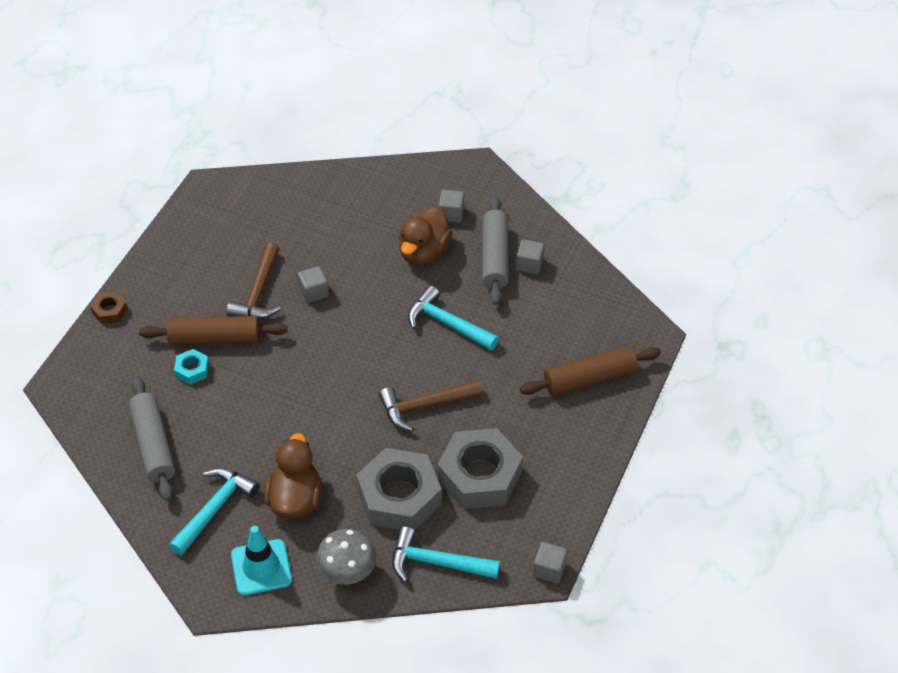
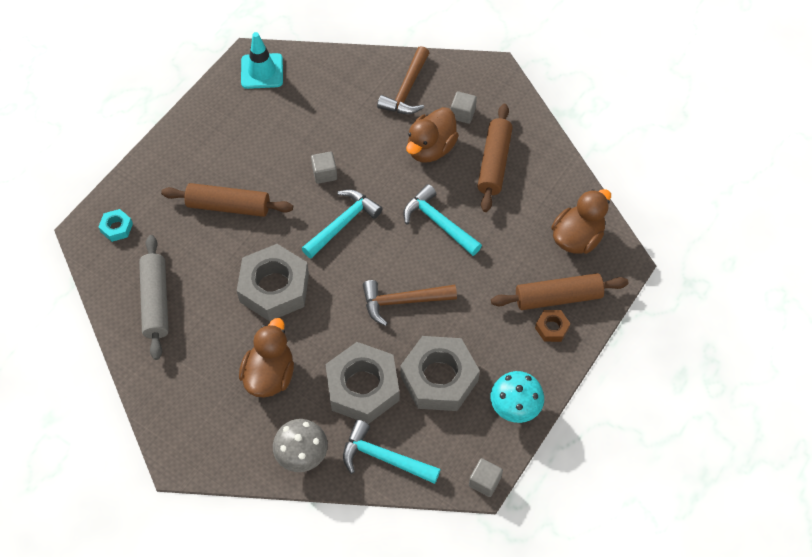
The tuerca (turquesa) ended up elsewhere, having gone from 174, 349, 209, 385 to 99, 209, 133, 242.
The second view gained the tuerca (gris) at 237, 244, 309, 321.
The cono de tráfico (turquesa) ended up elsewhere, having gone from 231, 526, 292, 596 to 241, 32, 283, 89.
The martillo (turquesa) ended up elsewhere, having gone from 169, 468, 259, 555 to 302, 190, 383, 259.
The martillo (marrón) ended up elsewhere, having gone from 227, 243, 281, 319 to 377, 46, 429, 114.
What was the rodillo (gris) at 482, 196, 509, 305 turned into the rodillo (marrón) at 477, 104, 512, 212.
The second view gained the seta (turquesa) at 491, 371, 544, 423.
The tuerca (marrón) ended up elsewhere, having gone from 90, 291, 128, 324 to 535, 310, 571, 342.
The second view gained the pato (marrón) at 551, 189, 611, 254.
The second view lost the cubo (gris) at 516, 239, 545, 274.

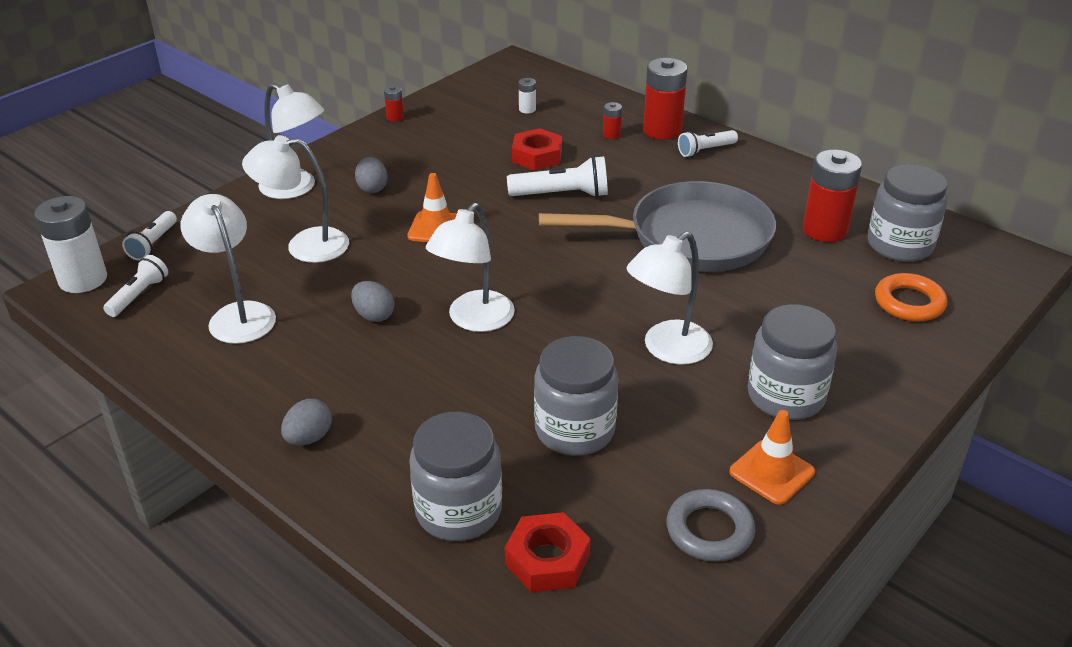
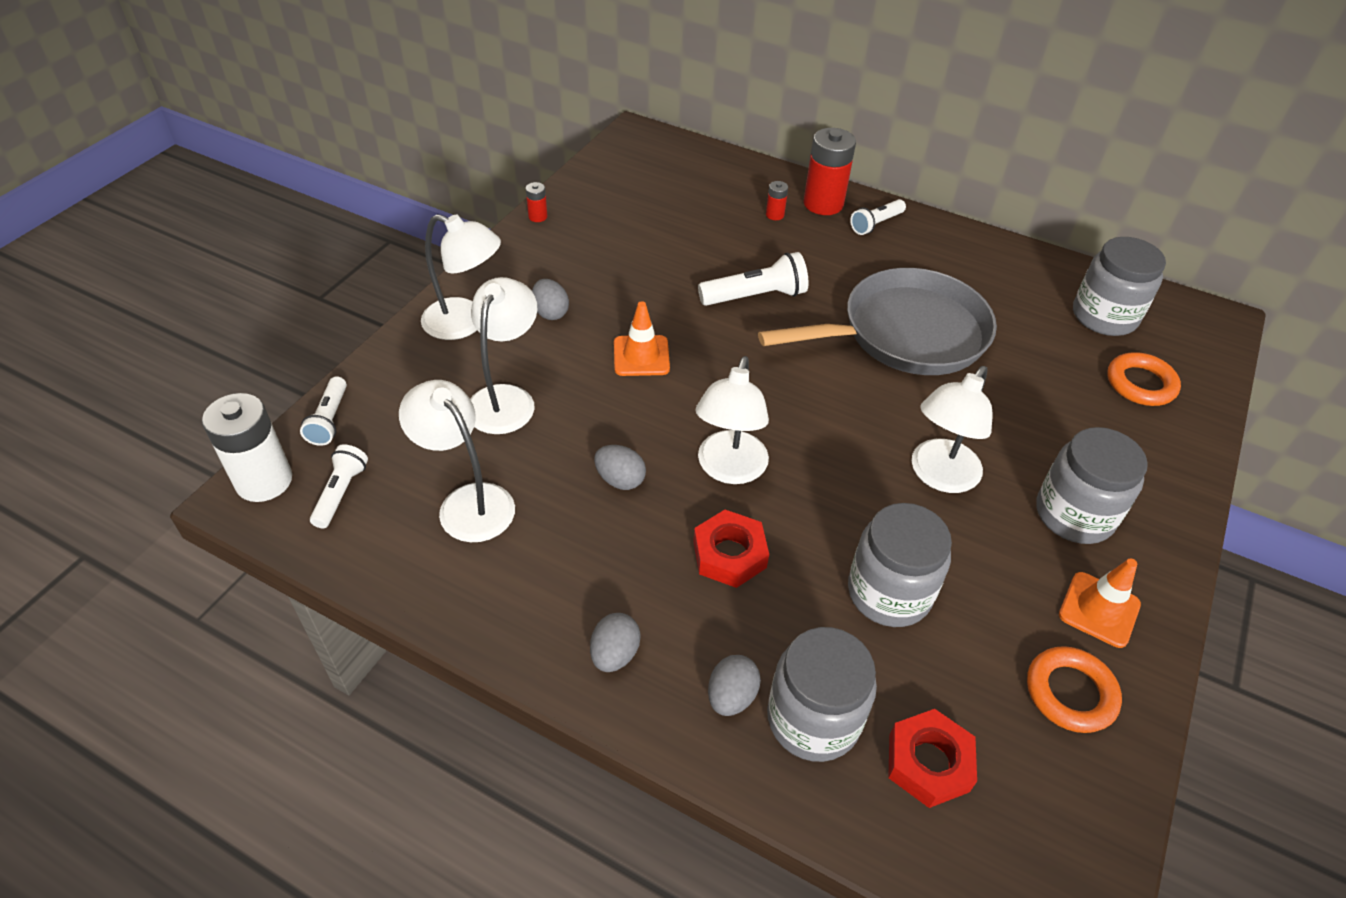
The lámpara (blanco) at 242, 135, 349, 263 ended up facing another way, 120 degrees clockwise from before.
The tuerca (rojo) ended up elsewhere, having gone from 512, 128, 562, 170 to 693, 510, 769, 588.
The second view gained the huevo (gris) at 708, 655, 761, 716.
What was the anillo (gris) at 667, 489, 755, 562 turned into the anillo (naranja) at 1027, 646, 1122, 733.
The second view lost the pila (blanco) at 519, 78, 536, 114.
The second view lost the pila (rojo) at 803, 150, 862, 242.

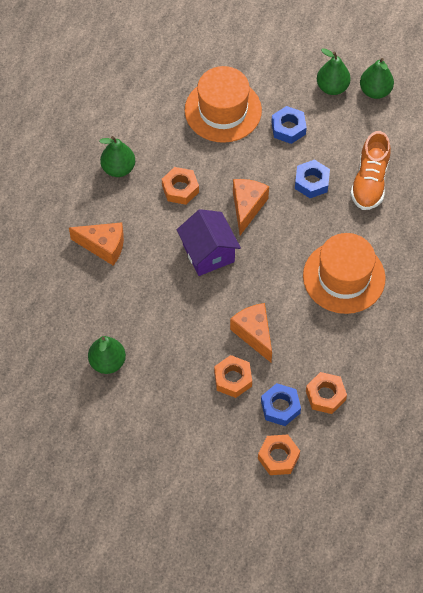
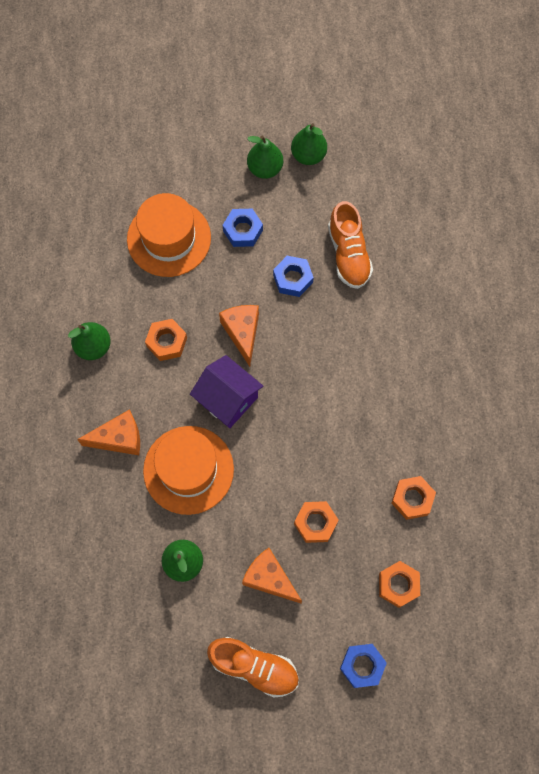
The sombrero (naranja) ended up elsewhere, having gone from 303, 233, 386, 314 to 143, 426, 234, 515.
The second view gained the zapato (naranja) at 207, 637, 299, 697.
The queso (naranja) ended up elsewhere, having gone from 230, 303, 272, 362 to 242, 548, 302, 603.
The tuerca (azul) ended up elsewhere, having gone from 261, 383, 301, 426 to 340, 644, 387, 688.

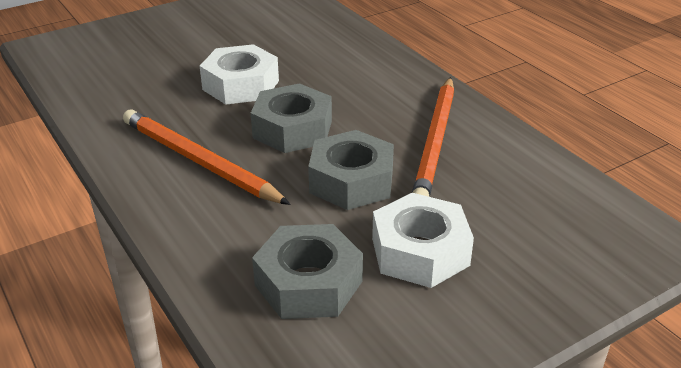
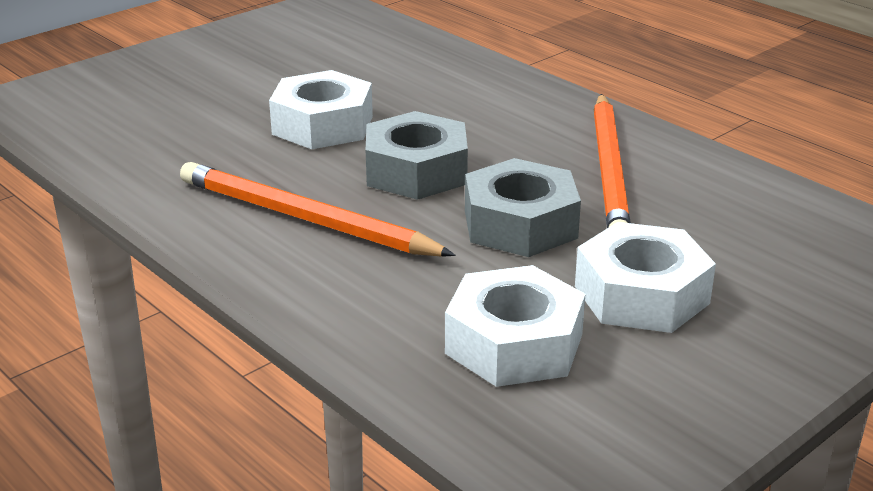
What was the tuerca (gris) at 252, 224, 363, 319 turned into the tuerca (blanco) at 445, 265, 585, 387.

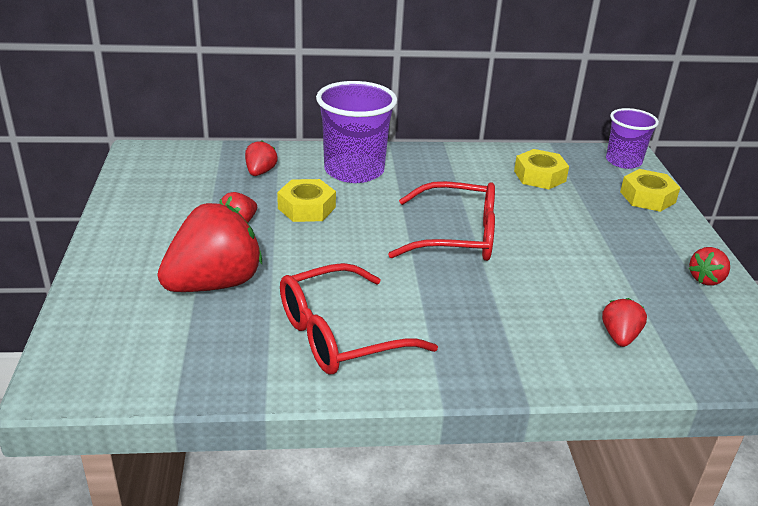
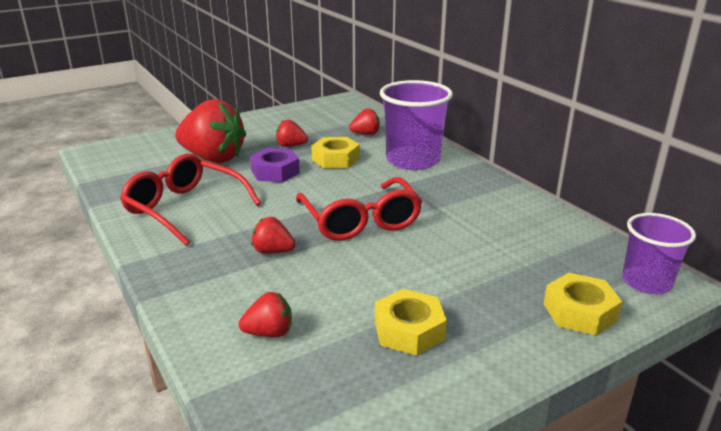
The second view gained the tuerca (morado) at 250, 148, 300, 182.
The fresa (rojo) ended up elsewhere, having gone from 689, 247, 730, 286 to 251, 217, 296, 254.
The tuerca (amarillo) ended up elsewhere, having gone from 514, 149, 569, 189 to 375, 289, 447, 356.

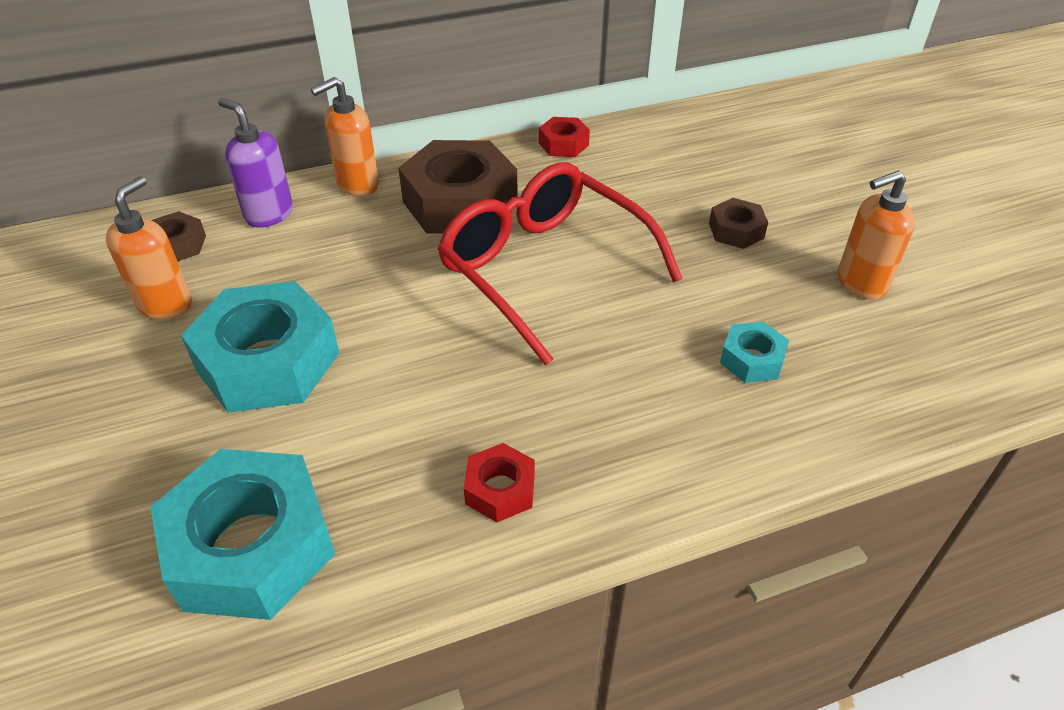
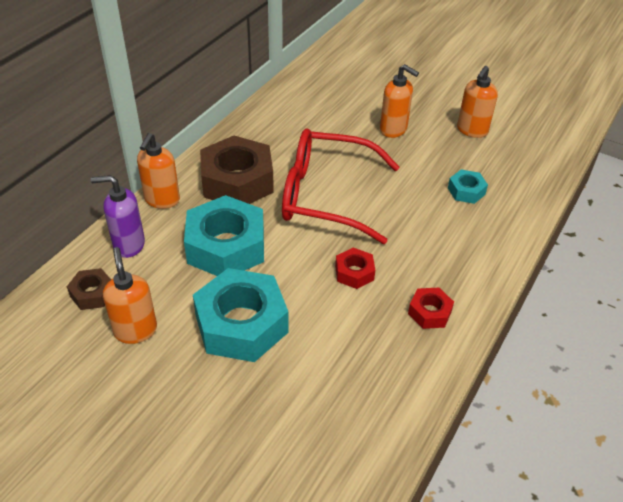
The tuerca (turquesa) ended up elsewhere, having gone from 150, 449, 335, 620 to 184, 195, 264, 276.
The tuerca (rojo) ended up elsewhere, having gone from 539, 117, 590, 157 to 335, 247, 375, 289.
Where the tuerca (marrón) stood at 709, 198, 768, 249, the dispensador de jabón (naranja) came to stand at 380, 64, 419, 138.

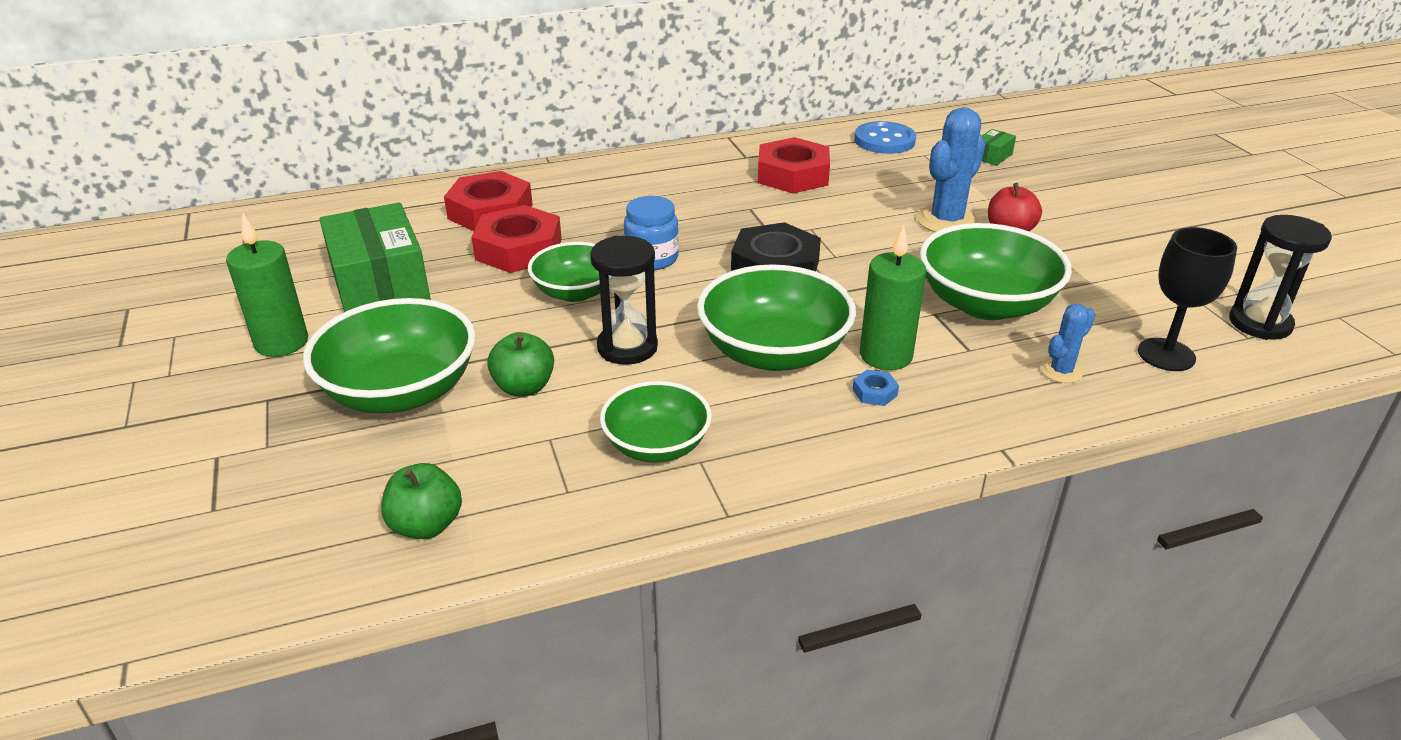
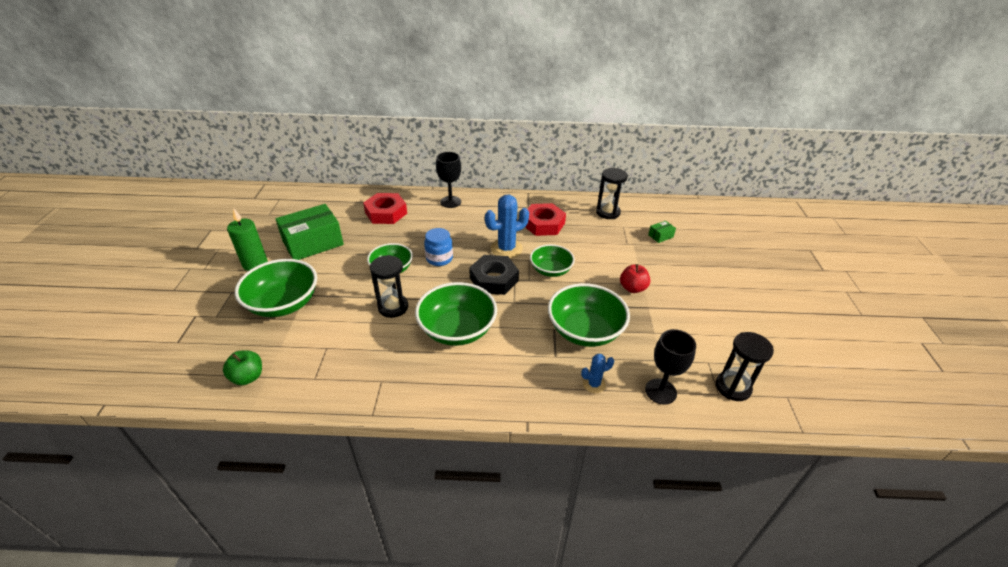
The caja (verde) at 320, 203, 431, 312 ended up facing another way, 60 degrees clockwise from before.
The second view gained the copa (negro) at 436, 152, 461, 208.
The cactus (azul) ended up elsewhere, having gone from 916, 107, 986, 232 to 485, 195, 529, 258.
The cuenco (verde) ended up elsewhere, having gone from 600, 381, 712, 463 to 530, 244, 575, 277.
Where the botón (azul) stood at 854, 121, 916, 154, the reloj de arena (negro) came to stand at 596, 168, 628, 219.
The second view lost the tuerca (rojo) at 472, 205, 562, 273.
The second view lost the manzana (verde) at 487, 332, 554, 396.
The second view lost the tuerca (azul) at 852, 370, 899, 406.
The second view lost the vela (verde) at 860, 224, 926, 370.

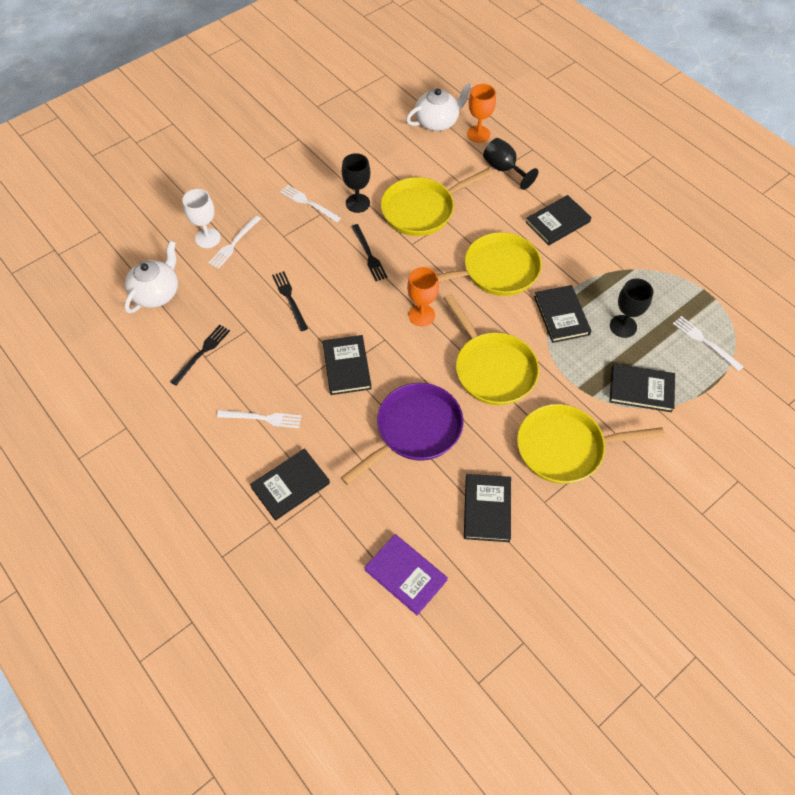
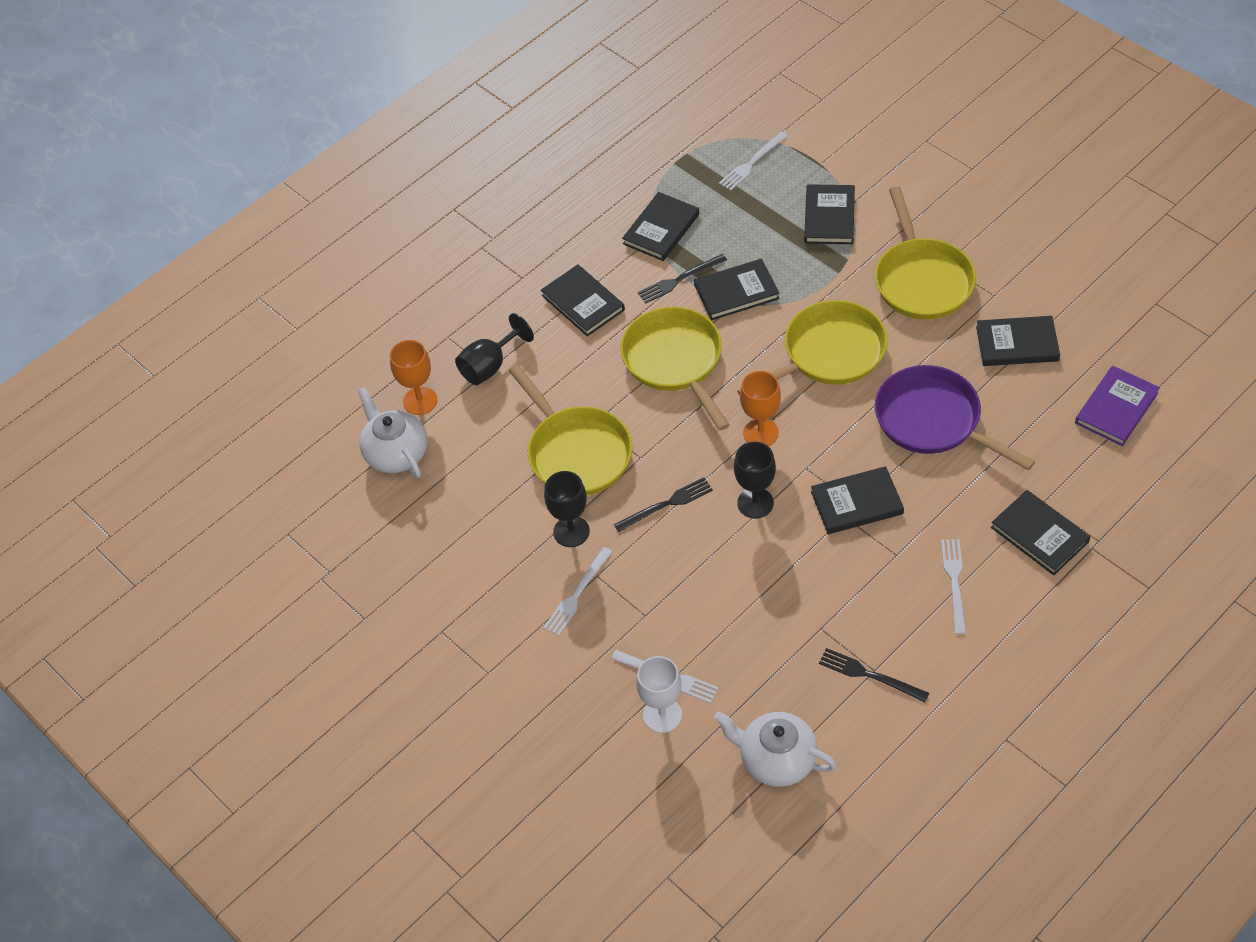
The second view gained the libro (negro) at 622, 192, 699, 261.
The tenedor (negro) ended up elsewhere, having gone from 272, 271, 308, 331 to 638, 254, 727, 304.
The copa (negro) ended up elsewhere, having gone from 610, 278, 653, 338 to 734, 442, 776, 519.

